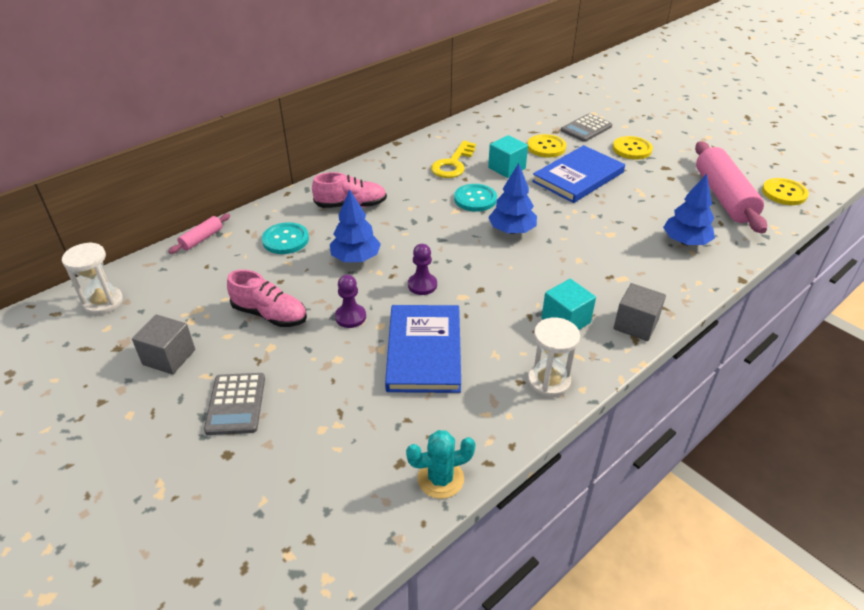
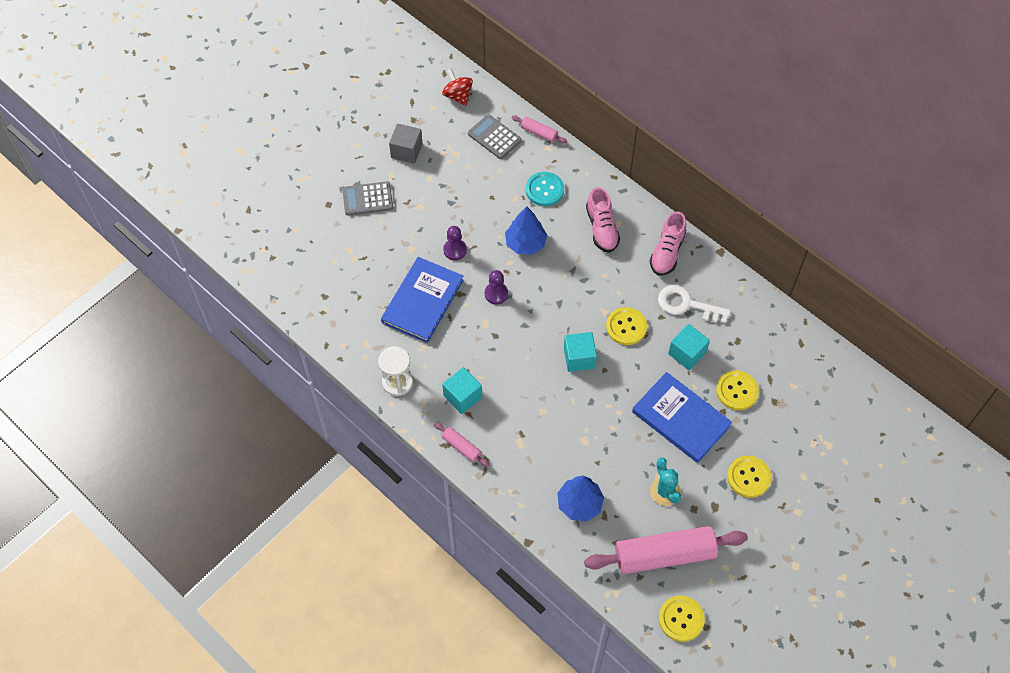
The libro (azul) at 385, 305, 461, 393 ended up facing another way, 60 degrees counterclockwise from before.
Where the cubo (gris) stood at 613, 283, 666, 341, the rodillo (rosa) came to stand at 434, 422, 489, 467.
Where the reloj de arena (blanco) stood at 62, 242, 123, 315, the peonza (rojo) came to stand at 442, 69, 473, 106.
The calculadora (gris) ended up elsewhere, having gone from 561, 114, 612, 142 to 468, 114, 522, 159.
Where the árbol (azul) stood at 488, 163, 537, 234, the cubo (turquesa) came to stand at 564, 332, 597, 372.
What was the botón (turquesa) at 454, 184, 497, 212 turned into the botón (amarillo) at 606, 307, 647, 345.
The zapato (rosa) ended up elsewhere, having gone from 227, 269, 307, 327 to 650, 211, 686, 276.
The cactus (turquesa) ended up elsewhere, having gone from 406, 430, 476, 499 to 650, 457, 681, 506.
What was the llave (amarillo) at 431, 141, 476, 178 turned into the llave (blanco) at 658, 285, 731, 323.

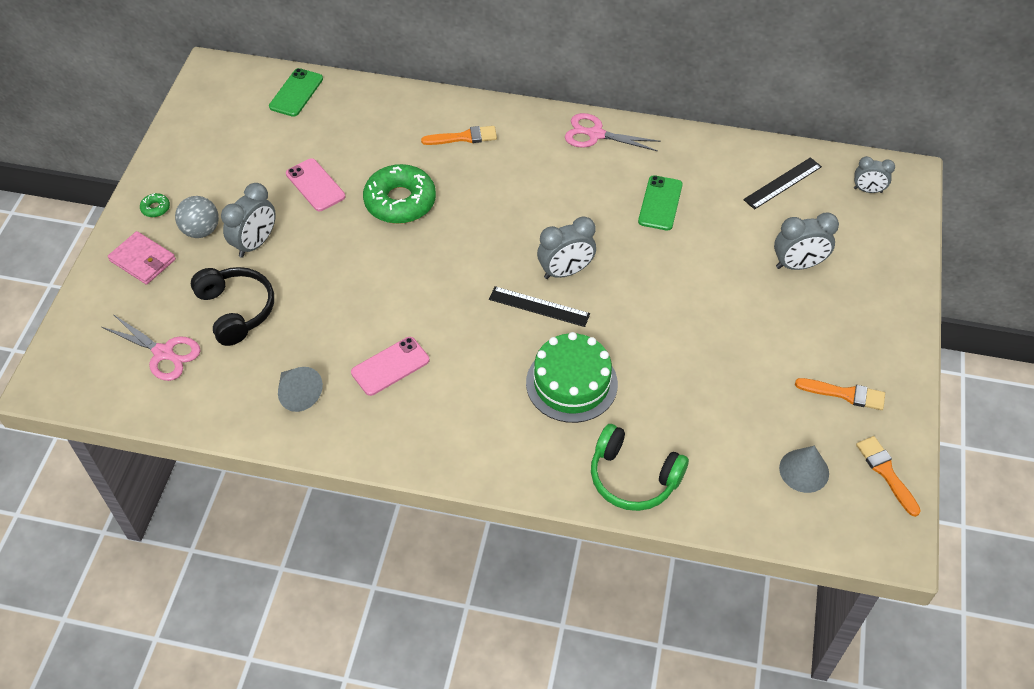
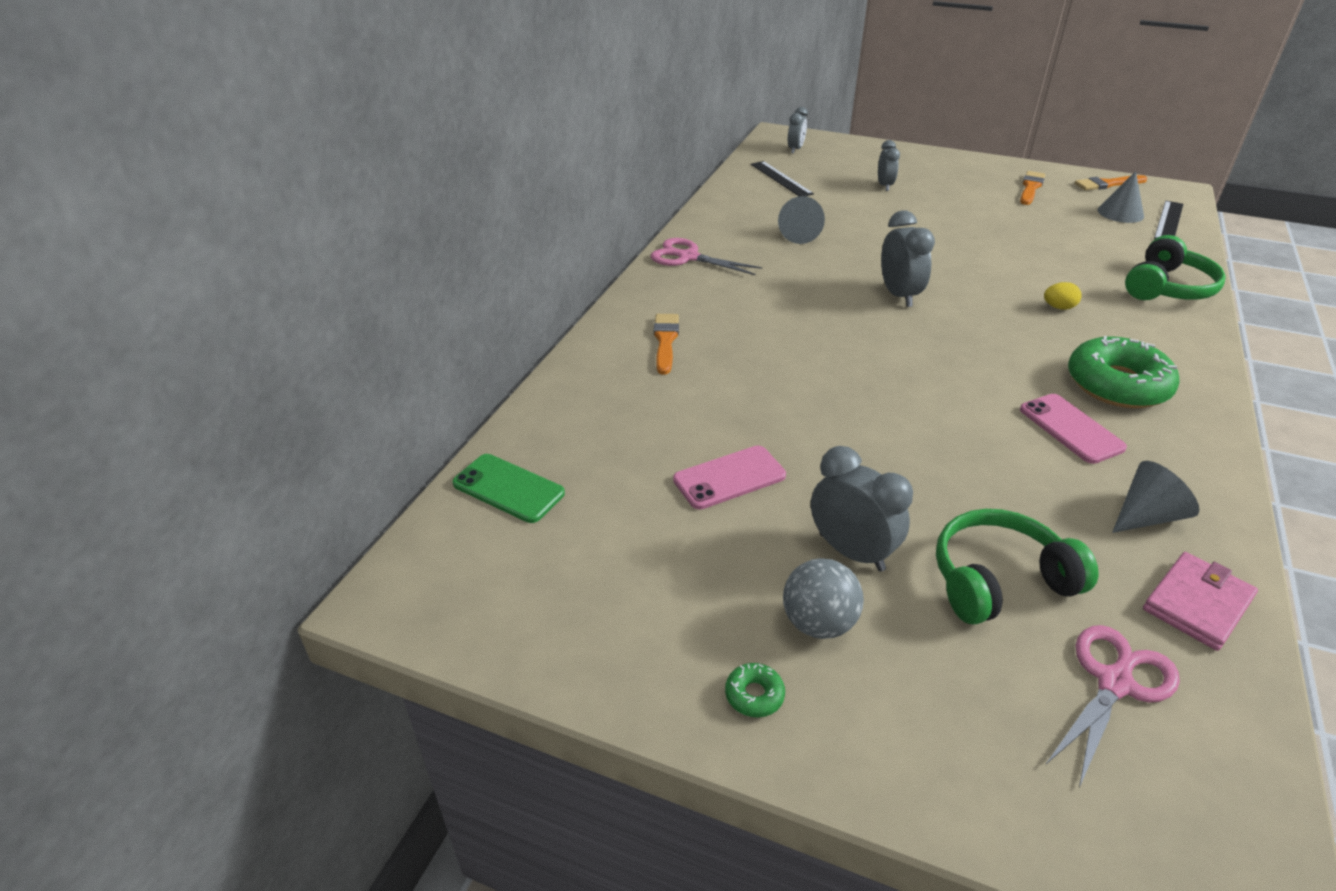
The tijeras (rosa) at 565, 113, 661, 151 ended up facing another way, 90 degrees clockwise from before.
Where the móvil (verde) stood at 638, 175, 683, 230, the cono (gris) came to stand at 778, 196, 825, 244.
The size of the despertador (gris) at 774, 212, 839, 270 changed by a factor of 0.65.
What was the auriculares (negro) at 191, 267, 274, 346 turned into the auriculares (verde) at 936, 509, 1099, 624.
Where the tarta (verde) stood at 526, 332, 618, 423, the huevo (amarillo) came to stand at 1044, 282, 1082, 310.
The rosquilla (verde) ended up elsewhere, having gone from 363, 164, 436, 224 to 1068, 336, 1180, 408.
The cartera (rosa) ended up elsewhere, having gone from 108, 231, 176, 285 to 1143, 552, 1258, 651.
The regla (negro) ended up elsewhere, having gone from 489, 286, 590, 327 to 1154, 201, 1183, 239.

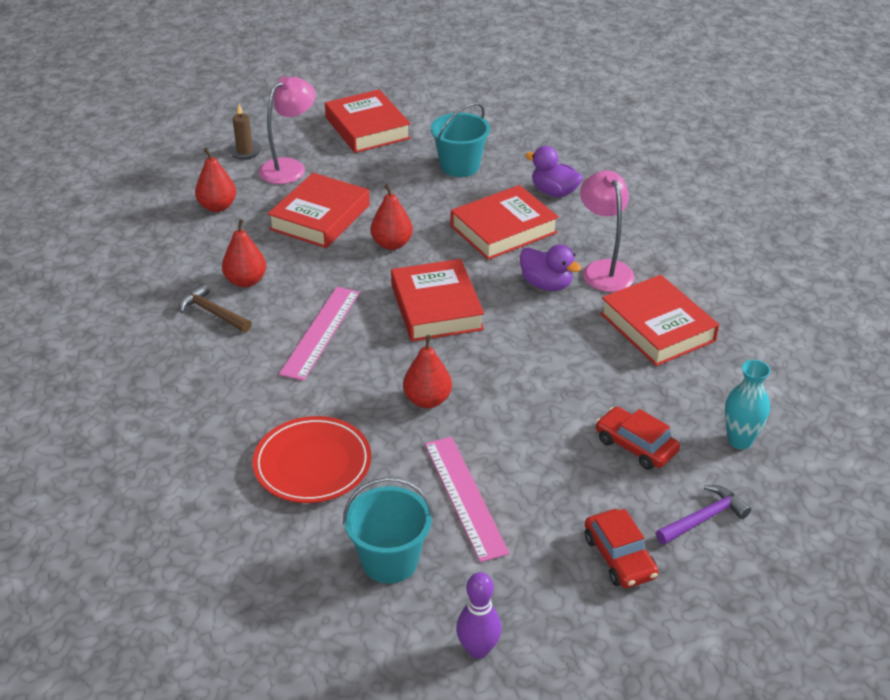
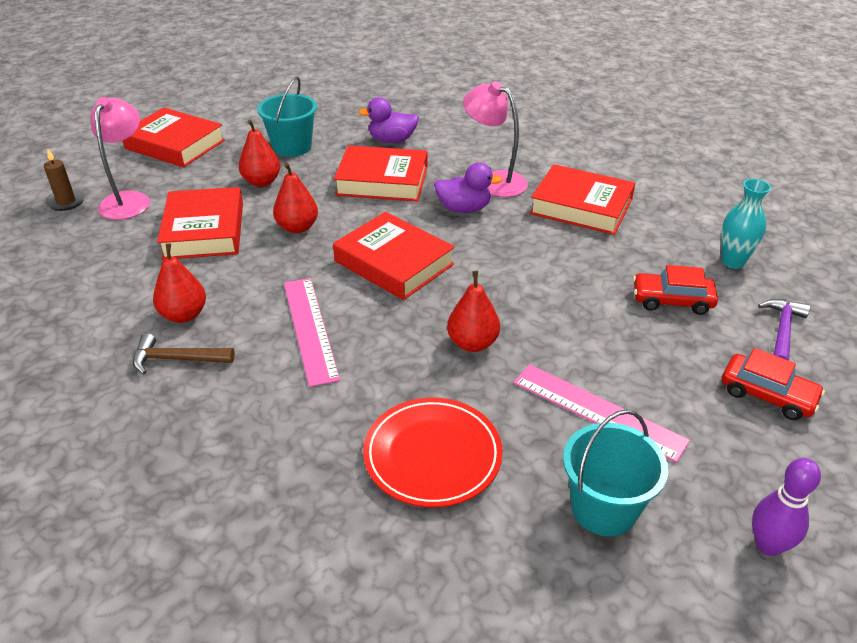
The pera (rojo) ended up elsewhere, having gone from 195, 148, 236, 212 to 239, 120, 280, 187.
The libro (rojo) at 451, 185, 559, 260 ended up facing another way, 75 degrees clockwise from before.

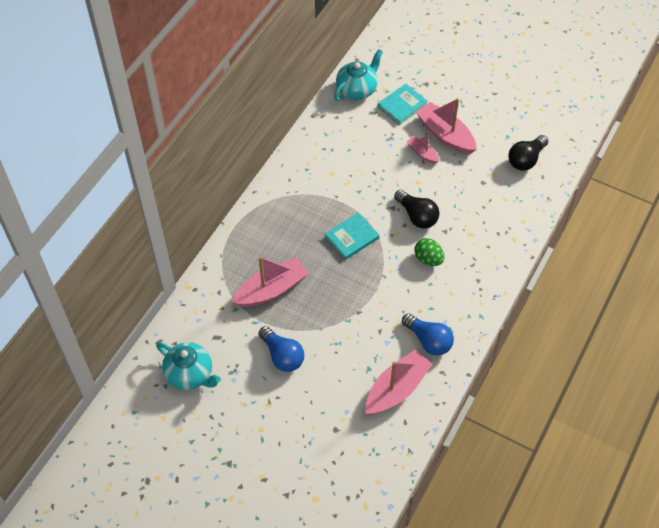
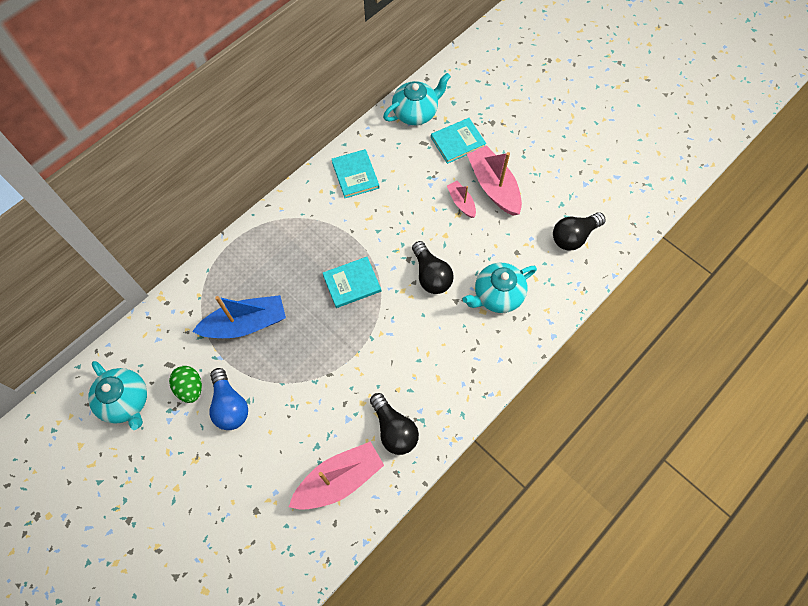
The huevo (verde) ended up elsewhere, having gone from 415, 238, 444, 266 to 169, 366, 202, 403.
What was the barco (rosa) at 232, 256, 309, 307 turned into the barco (azul) at 192, 295, 286, 338.
The second view gained the libro (turquesa) at 332, 149, 379, 198.
What was the bombilla (azul) at 402, 313, 454, 356 turned into the bombilla (negro) at 370, 393, 419, 455.
The second view gained the tetera (turquesa) at 463, 263, 537, 313.

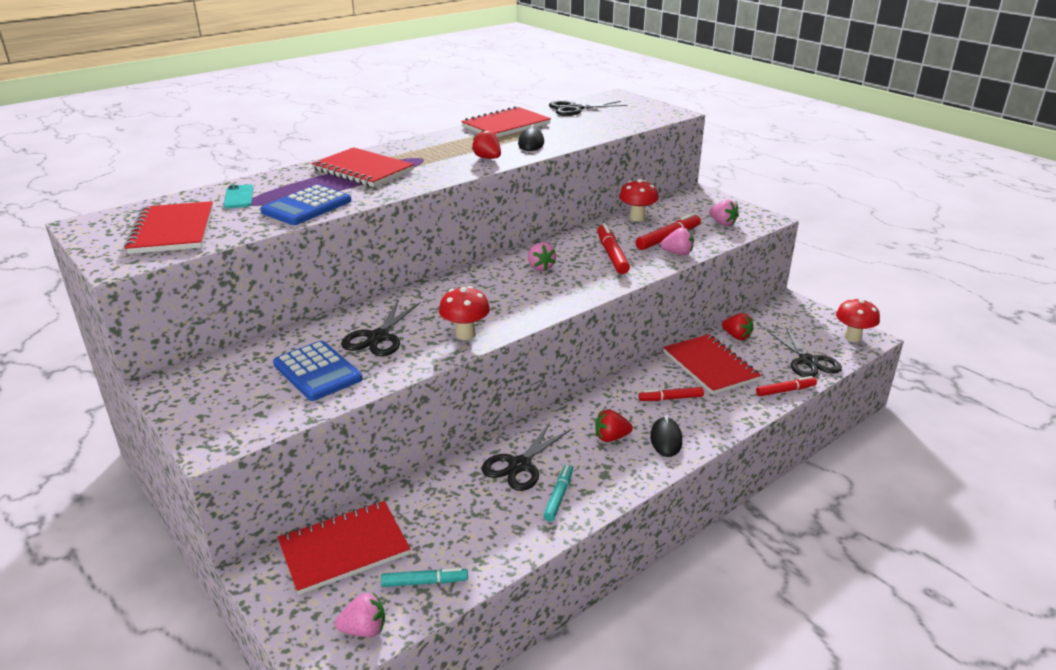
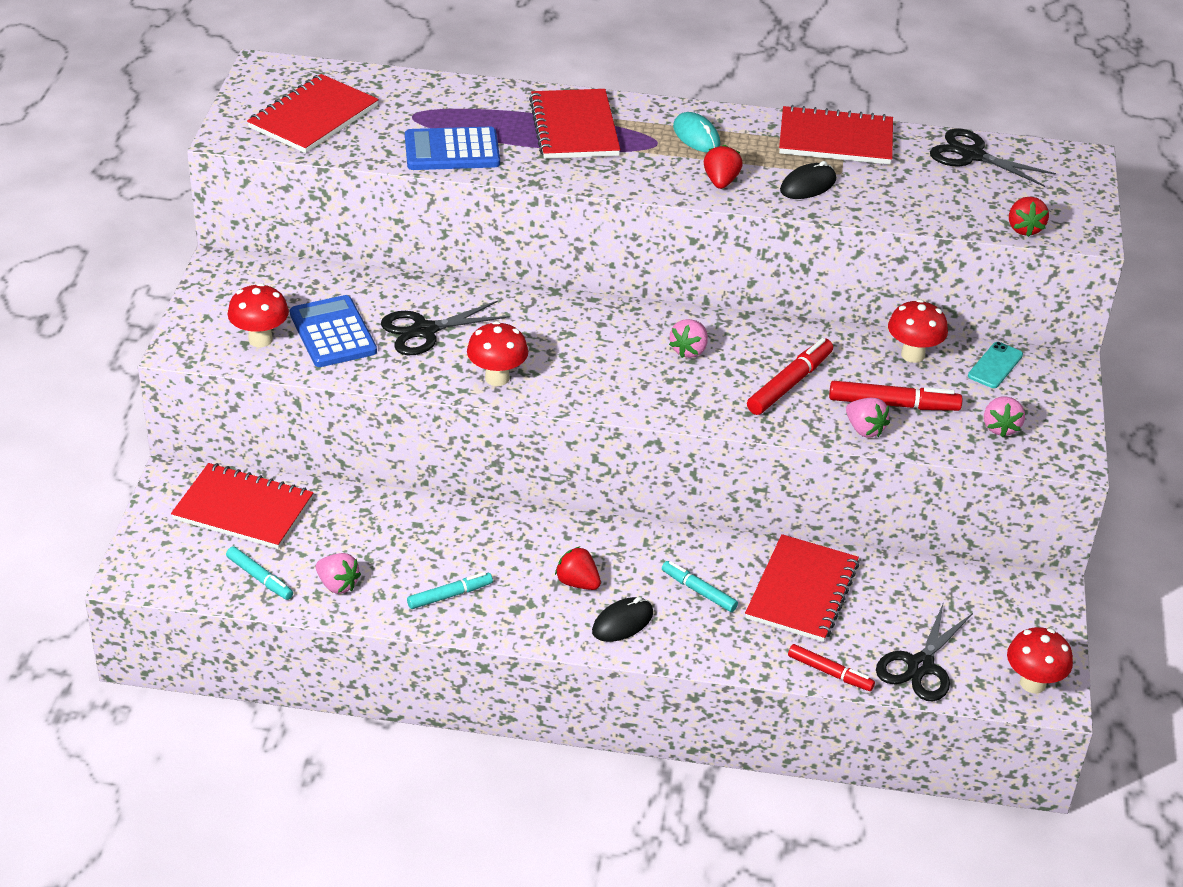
The second view gained the seta (rojo) at 228, 283, 289, 347.
The calculadora (azul) at 273, 341, 363, 401 ended up facing another way, 150 degrees clockwise from before.
The fresa (rosa) ended up elsewhere, having gone from 335, 593, 385, 637 to 316, 553, 361, 594.
What was the rotulador (rojo) at 639, 387, 704, 401 turned into the rotulador (turquesa) at 662, 561, 738, 612.
The second view gained the ratón (turquesa) at 673, 112, 720, 152.
The móvil (turquesa) ended up elsewhere, having gone from 224, 184, 253, 209 to 968, 342, 1023, 388.
The fresa (rojo) ended up elsewhere, having gone from 722, 313, 754, 340 to 1009, 197, 1049, 237.
The second view lost the tijeras (negro) at 482, 423, 571, 491.

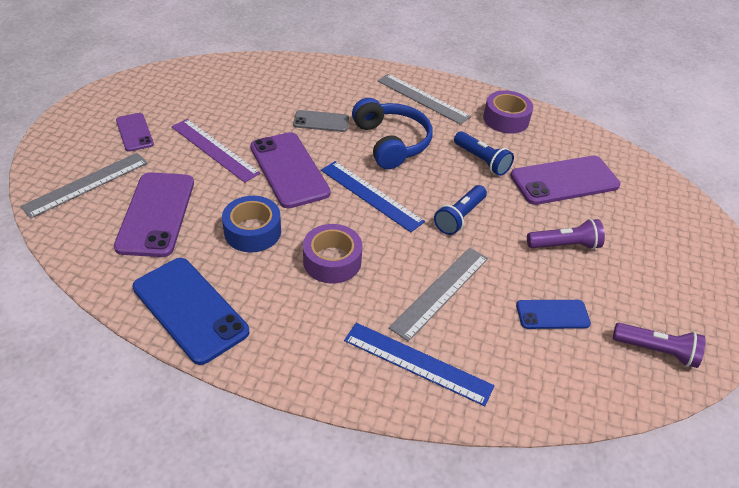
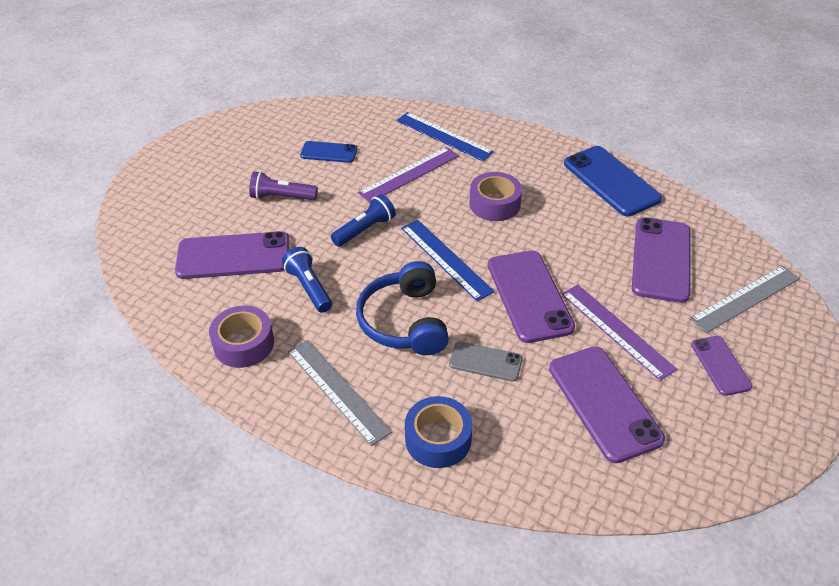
What was the regla (gris) at 389, 247, 488, 342 turned into the regla (morado) at 358, 147, 459, 203.
The cinta adhesiva (azul) ended up elsewhere, having gone from 222, 196, 281, 253 to 405, 396, 472, 468.
The second view gained the móvil (morado) at 549, 347, 665, 463.
The second view lost the lámpara de mano (morado) at 613, 323, 706, 368.

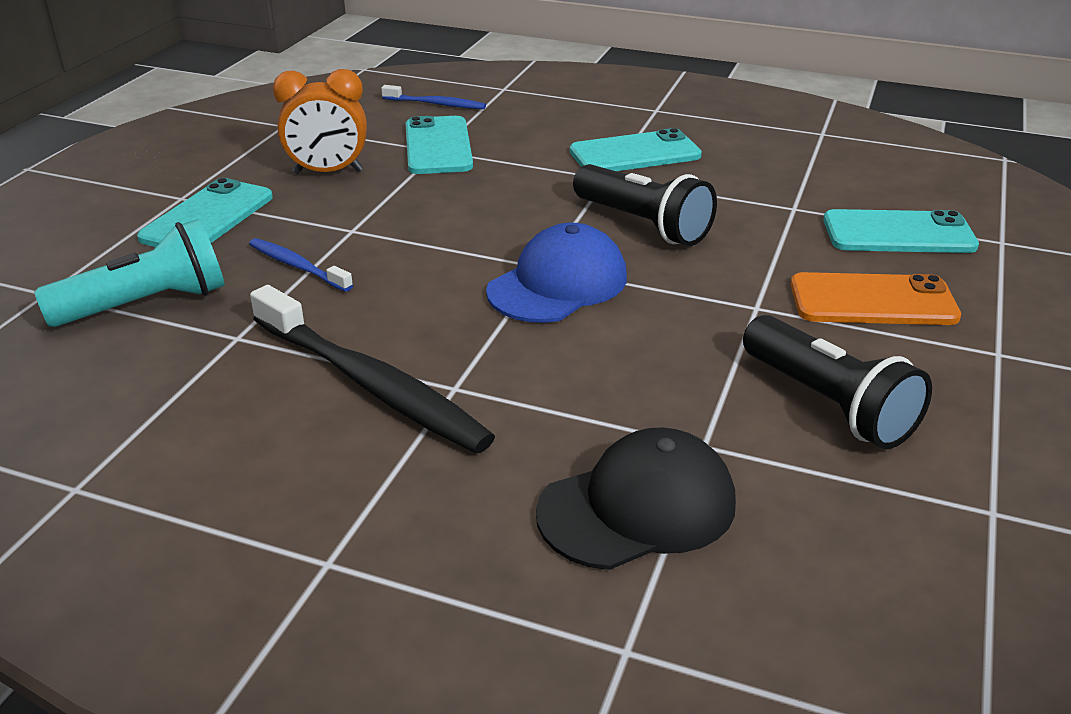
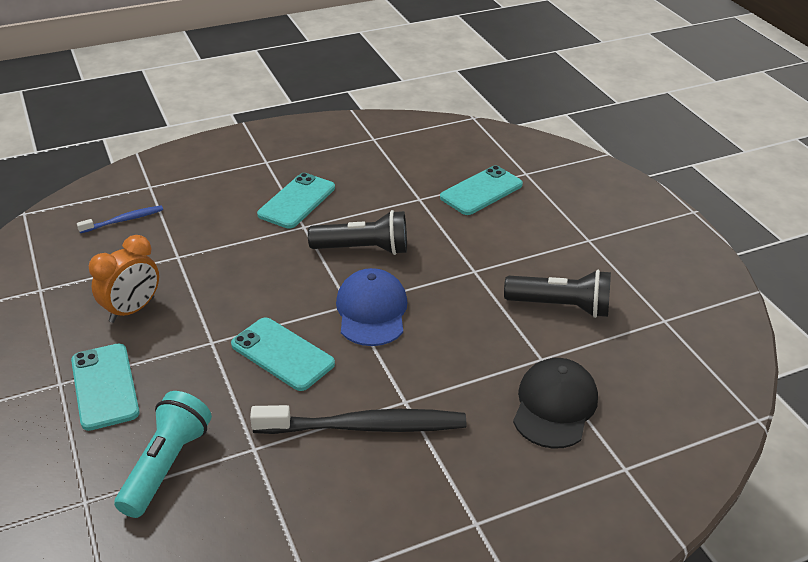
The móvil (turquesa) ended up elsewhere, having gone from 406, 116, 473, 174 to 231, 318, 335, 391.
The second view lost the cepillo de dientes (azul) at 249, 238, 353, 292.
The second view lost the móvil (naranja) at 791, 272, 961, 325.

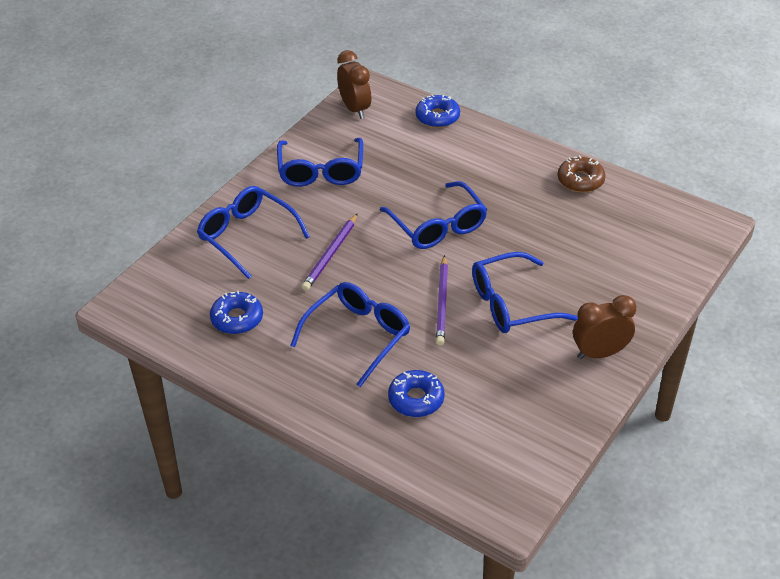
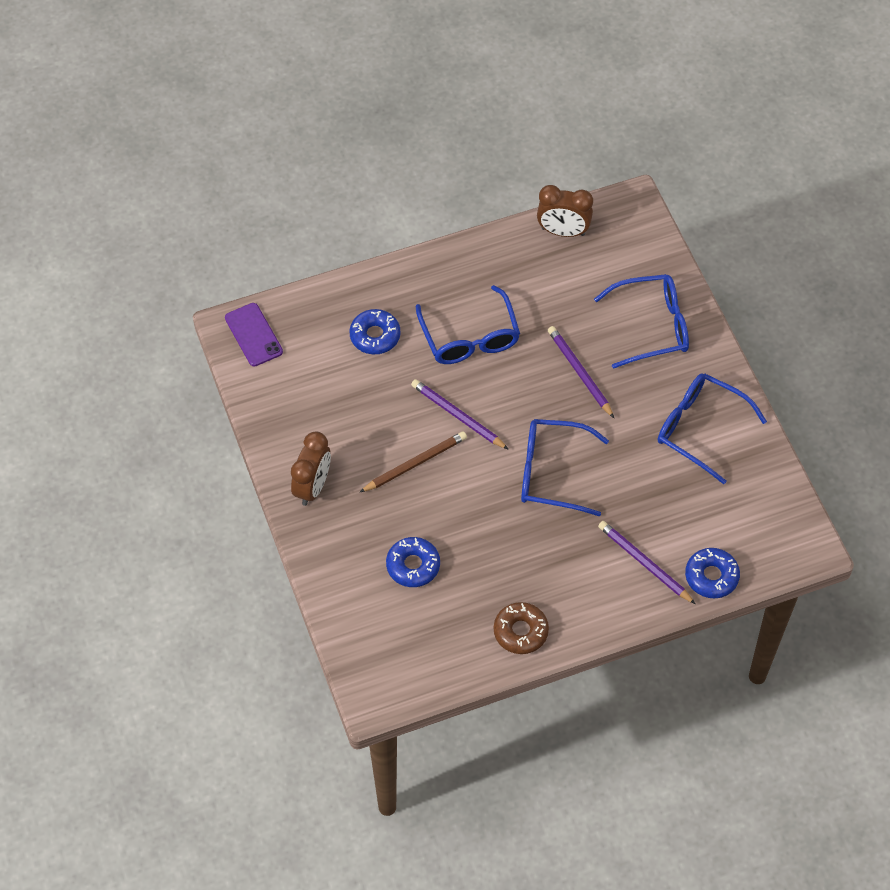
The second view gained the móvil (morado) at 225, 303, 283, 366.
Where the gafas (azul) stood at 472, 252, 578, 333, the lápiz (marrón) came to stand at 359, 431, 467, 493.
The rosquilla (azul) ended up elsewhere, having gone from 210, 290, 263, 334 to 386, 537, 440, 587.
The despertador (marrón) ended up elsewhere, having gone from 337, 50, 372, 119 to 537, 185, 593, 237.
The second view gained the lápiz (morado) at 598, 521, 695, 604.

